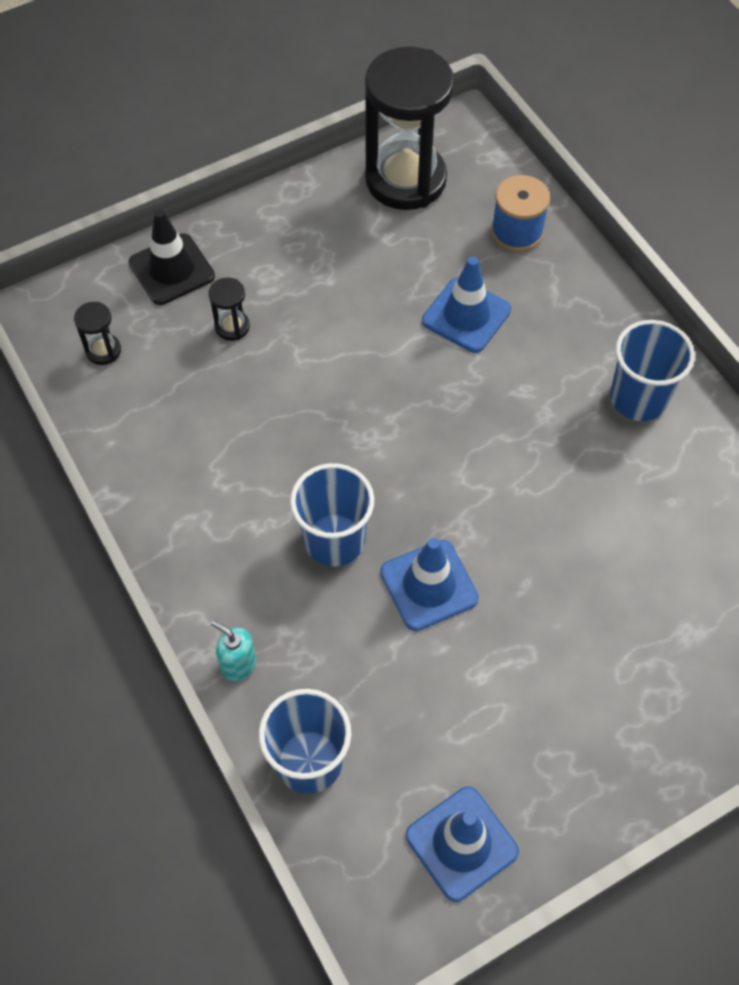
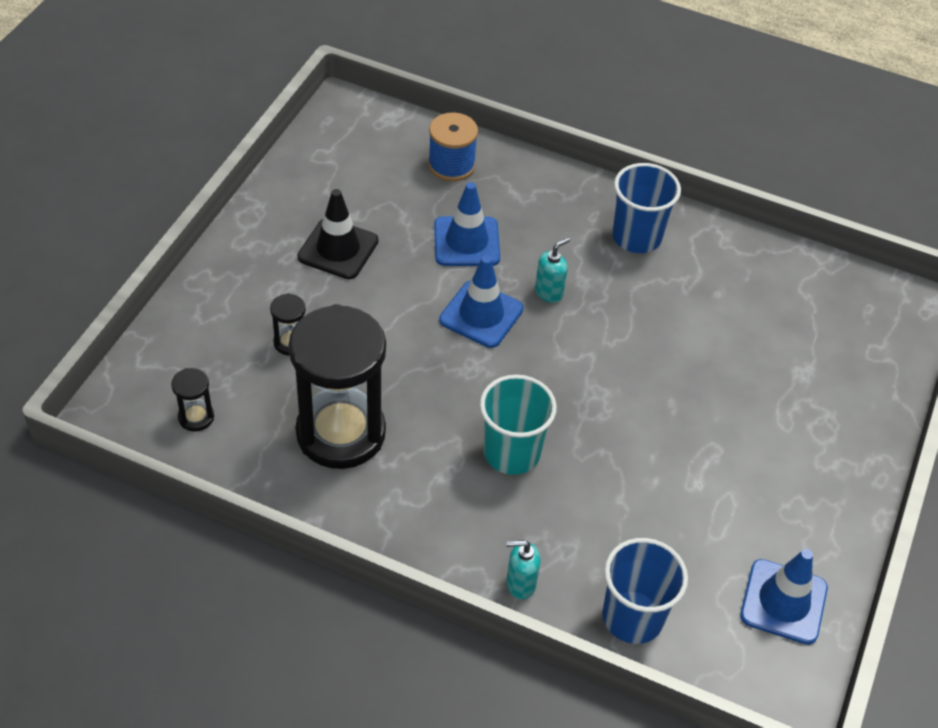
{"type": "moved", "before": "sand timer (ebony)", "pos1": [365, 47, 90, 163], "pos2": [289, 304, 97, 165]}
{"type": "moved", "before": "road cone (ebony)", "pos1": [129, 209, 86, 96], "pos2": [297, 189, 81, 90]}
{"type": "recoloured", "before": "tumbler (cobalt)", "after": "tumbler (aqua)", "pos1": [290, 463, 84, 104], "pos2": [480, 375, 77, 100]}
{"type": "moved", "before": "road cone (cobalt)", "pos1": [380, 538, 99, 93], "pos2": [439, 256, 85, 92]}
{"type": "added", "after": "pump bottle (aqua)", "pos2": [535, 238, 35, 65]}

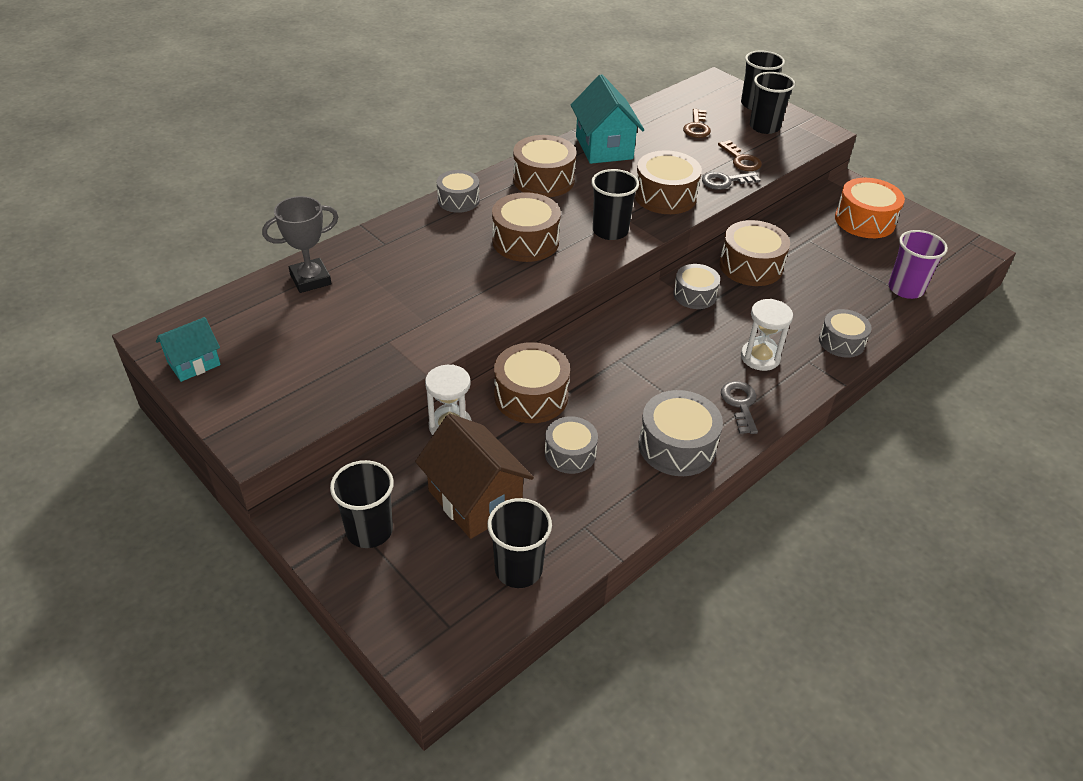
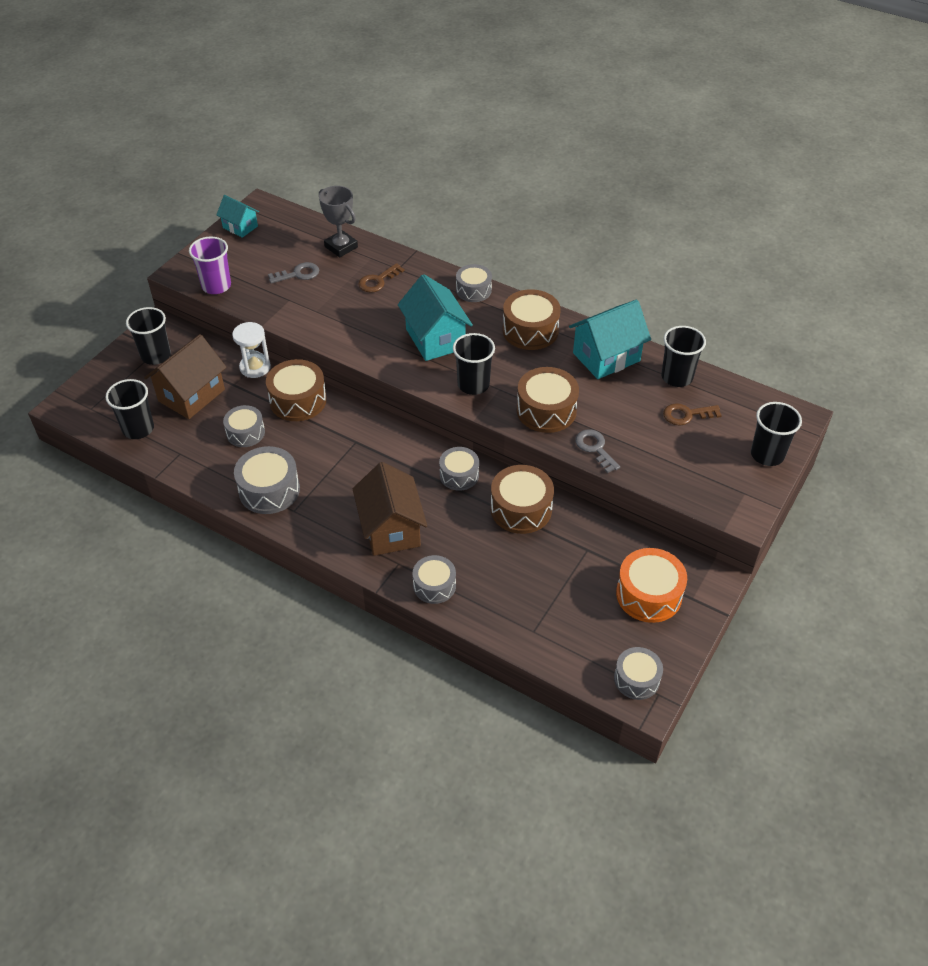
{"type": "moved", "before": "tumbler (ebony)", "pos1": [750, 72, 45, 62], "pos2": [661, 326, 45, 61]}
{"type": "moved", "before": "door key (russet)", "pos1": [718, 140, 44, 31], "pos2": [358, 263, 47, 30]}
{"type": "replaced", "before": "drum (russet)", "after": "toy house (aqua)", "pos1": [492, 192, 69, 70], "pos2": [398, 274, 75, 87]}
{"type": "moved", "before": "tumbler (royal purple)", "pos1": [889, 230, 59, 69], "pos2": [189, 237, 42, 57]}
{"type": "replaced", "before": "sand timer (white)", "after": "toy house (russet)", "pos1": [741, 299, 52, 72], "pos2": [353, 462, 74, 94]}
{"type": "moved", "before": "door key (grey)", "pos1": [721, 381, 37, 53], "pos2": [268, 262, 51, 22]}
{"type": "added", "after": "drum (grey)", "pos2": [614, 647, 49, 53]}

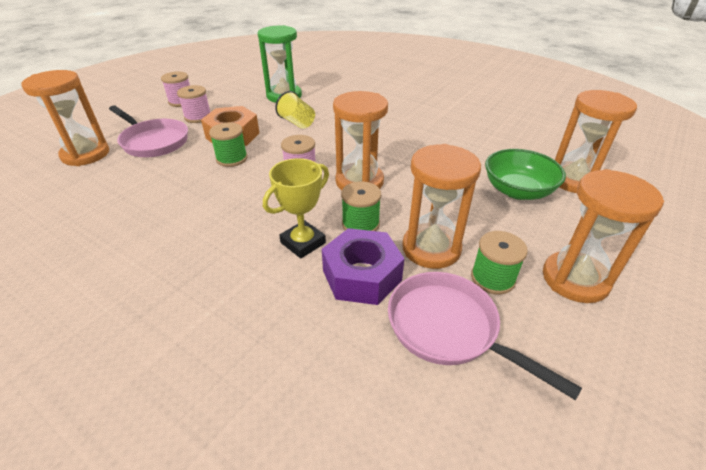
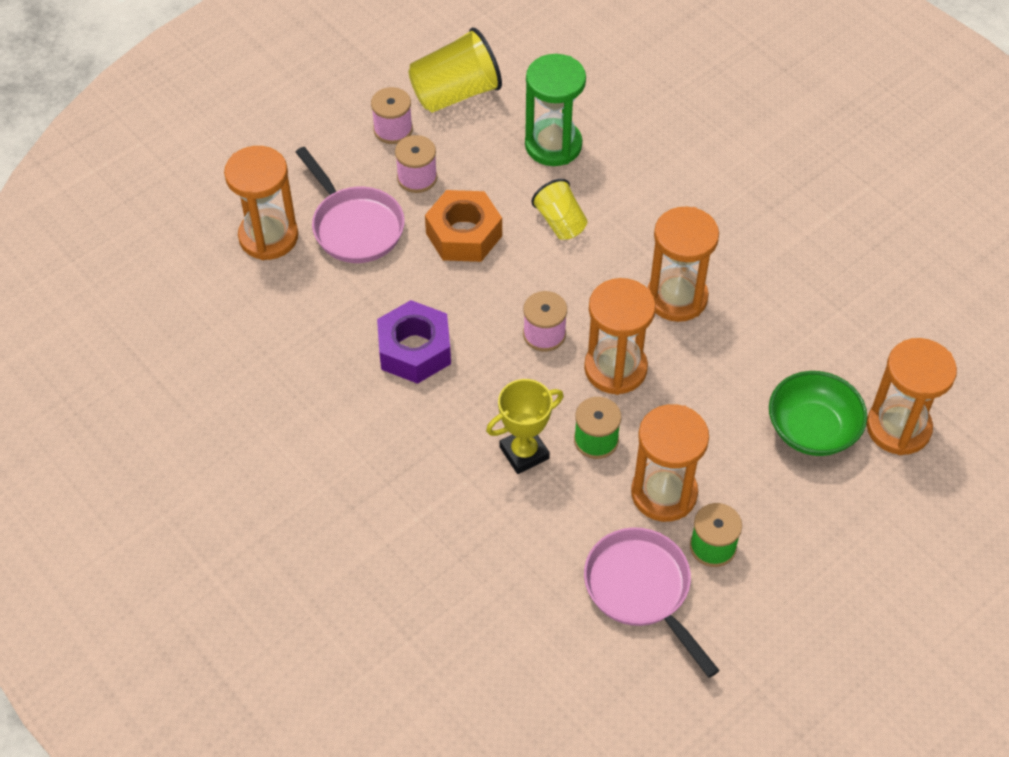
{"type": "removed", "before": "reel of thread (emerald)", "pos1": [209, 123, 39, 44]}
{"type": "moved", "before": "sand timer (orange)", "pos1": [543, 169, 121, 134], "pos2": [647, 206, 72, 116]}
{"type": "moved", "before": "hexagon nut (royal purple)", "pos1": [322, 228, 82, 77], "pos2": [377, 300, 74, 84]}
{"type": "added", "after": "tumbler (yellow)", "pos2": [408, 28, 94, 85]}

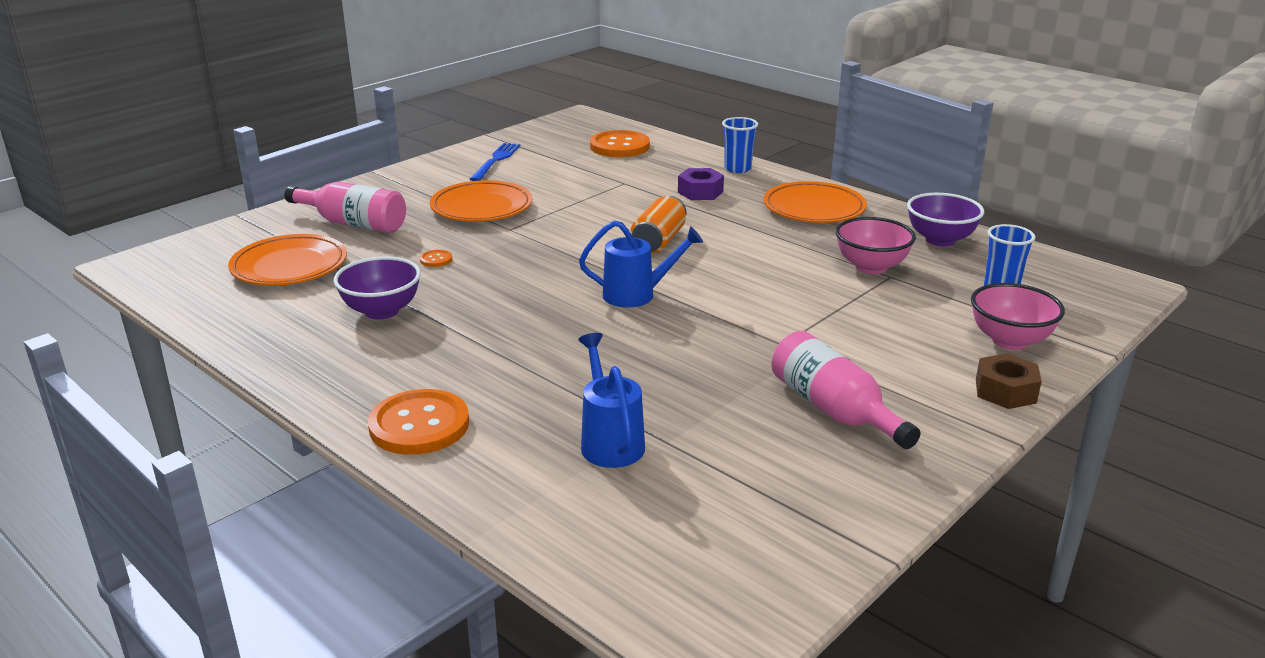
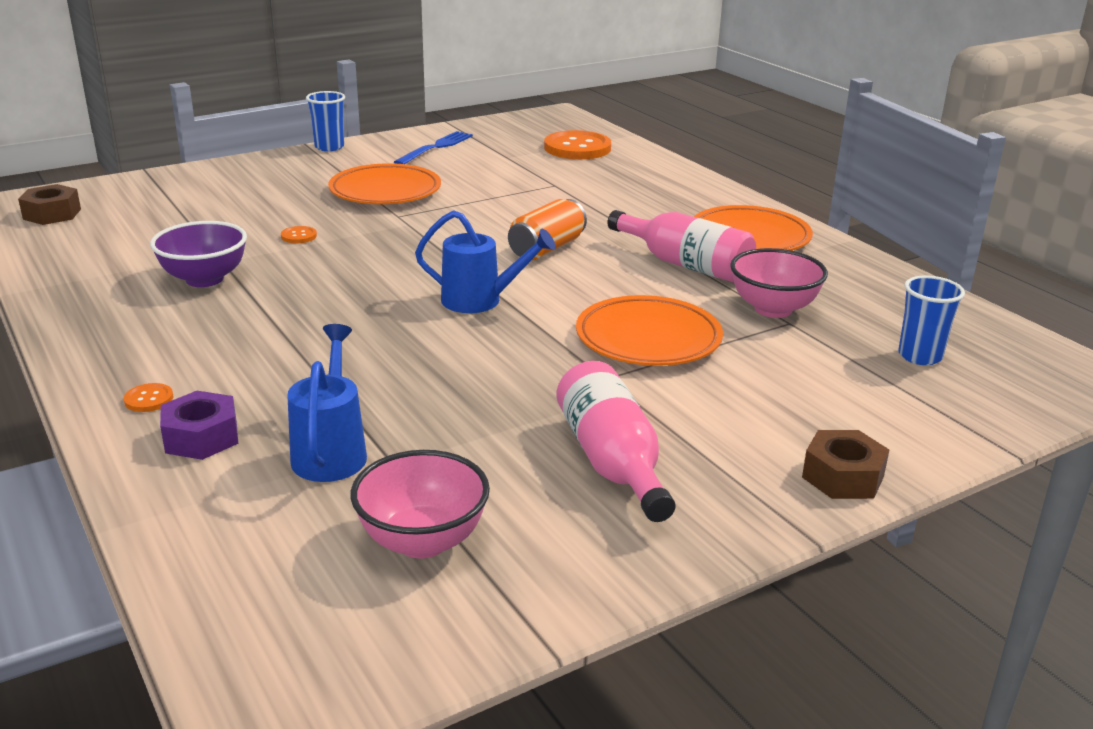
{"type": "moved", "before": "tumbler (cobalt)", "pos1": [722, 117, 36, 56], "pos2": [306, 91, 39, 60]}
{"type": "moved", "before": "hexagon nut (royal purple)", "pos1": [678, 168, 46, 32], "pos2": [160, 391, 78, 69]}
{"type": "moved", "before": "bottle (rose-pink)", "pos1": [284, 182, 122, 51], "pos2": [607, 210, 149, 73]}
{"type": "removed", "before": "bowl (royal purple)", "pos1": [907, 193, 77, 53]}
{"type": "moved", "before": "dinner plate (orange)", "pos1": [228, 234, 119, 51], "pos2": [576, 295, 147, 71]}
{"type": "moved", "before": "bowl (rose-pink)", "pos1": [971, 283, 94, 67], "pos2": [351, 450, 139, 108]}
{"type": "resized", "before": "shirt button (orange)", "pos1": [368, 389, 101, 66], "pos2": [124, 383, 49, 29], "scale": 0.42}
{"type": "added", "after": "hexagon nut (russet)", "pos2": [18, 184, 63, 41]}

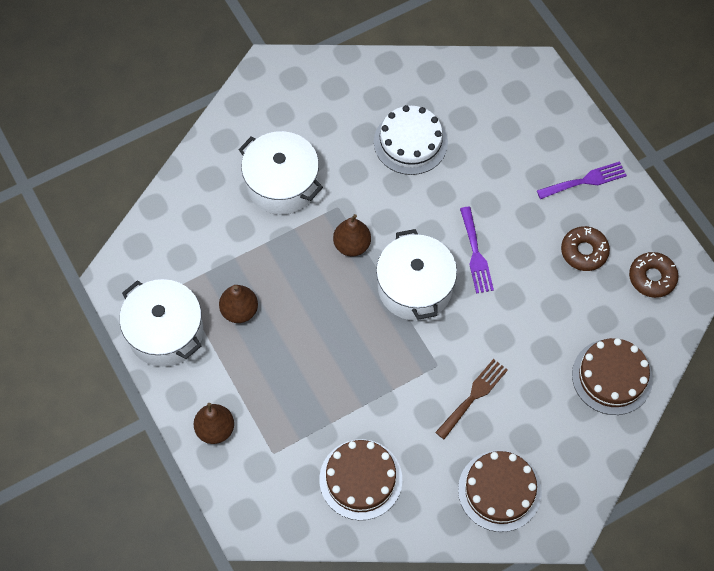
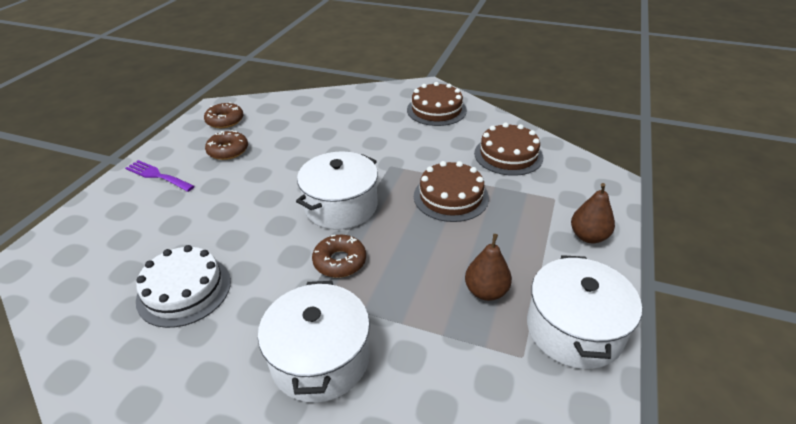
{"type": "removed", "before": "fork (royal purple)", "pos1": [460, 207, 34, 87]}
{"type": "replaced", "before": "toy pear (russet)", "after": "glazed donut (russet)", "pos1": [333, 214, 38, 42], "pos2": [312, 235, 54, 43]}
{"type": "moved", "before": "cake (russet)", "pos1": [572, 338, 81, 77], "pos2": [414, 161, 75, 61]}
{"type": "removed", "before": "fork (russet)", "pos1": [435, 359, 73, 80]}

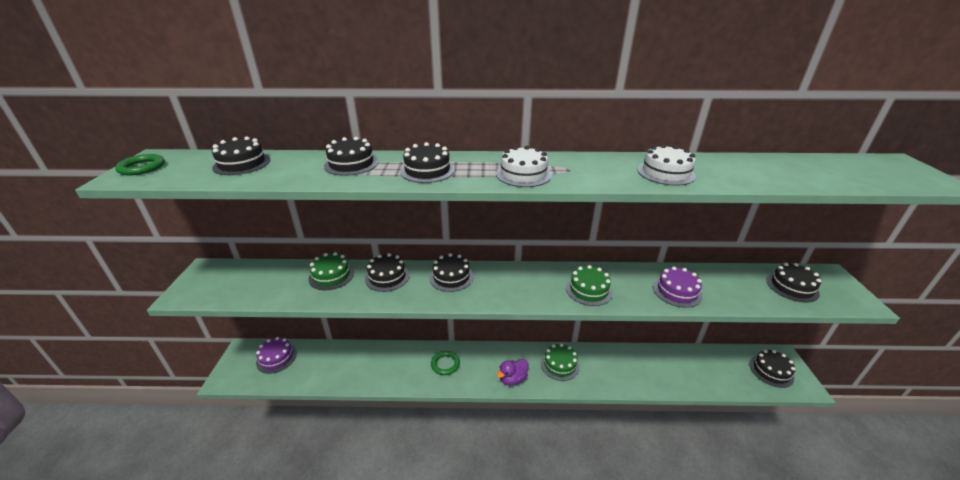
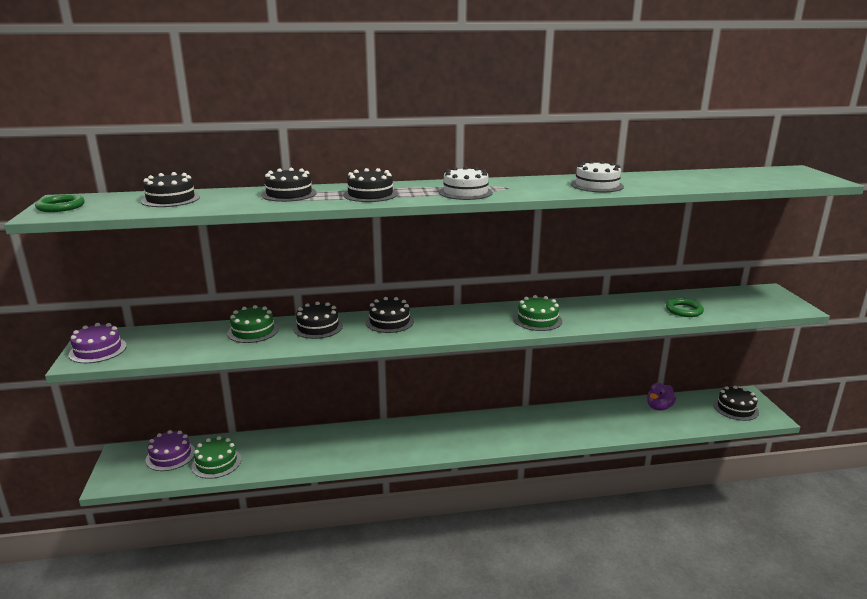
{"type": "removed", "before": "cake (ebony)", "pos1": [766, 262, 55, 41]}
{"type": "moved", "before": "cake (royal purple)", "pos1": [653, 266, 49, 42], "pos2": [69, 323, 58, 40]}
{"type": "moved", "before": "cake (emerald)", "pos1": [541, 343, 39, 38], "pos2": [191, 436, 50, 43]}
{"type": "moved", "before": "ring (emerald)", "pos1": [431, 351, 29, 24], "pos2": [666, 298, 38, 19]}
{"type": "moved", "before": "rubber duck (royal purple)", "pos1": [497, 359, 31, 26], "pos2": [647, 383, 29, 28]}

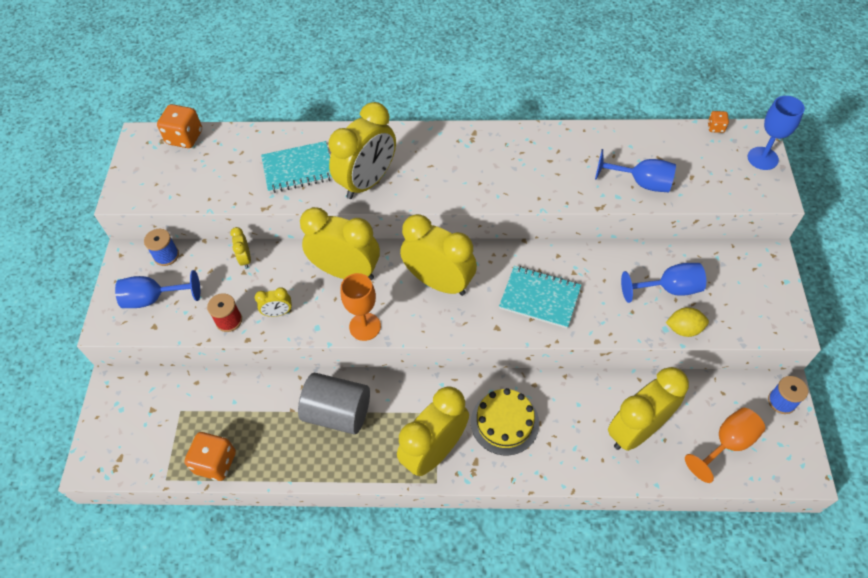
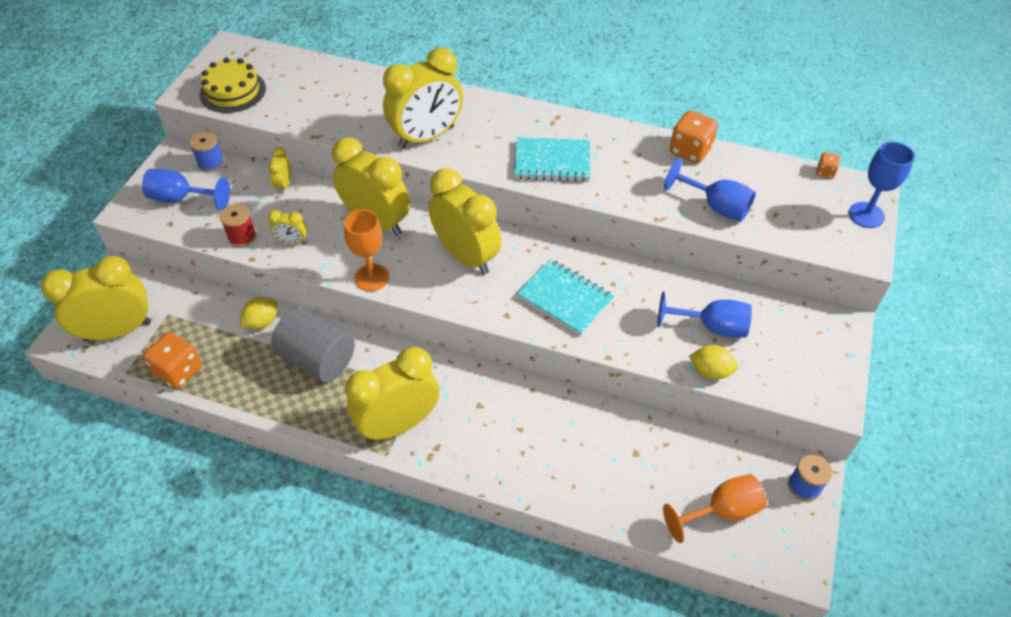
{"type": "moved", "before": "dice (orange)", "pos1": [157, 104, 45, 44], "pos2": [670, 110, 48, 53]}
{"type": "moved", "before": "exercise book (aqua)", "pos1": [261, 141, 72, 52], "pos2": [514, 137, 76, 45]}
{"type": "moved", "before": "bedside clock (yellow)", "pos1": [608, 367, 81, 84], "pos2": [41, 256, 110, 85]}
{"type": "moved", "before": "cake (yellow)", "pos1": [471, 388, 68, 67], "pos2": [200, 58, 66, 55]}
{"type": "added", "after": "lemon (yellow)", "pos2": [240, 297, 38, 32]}

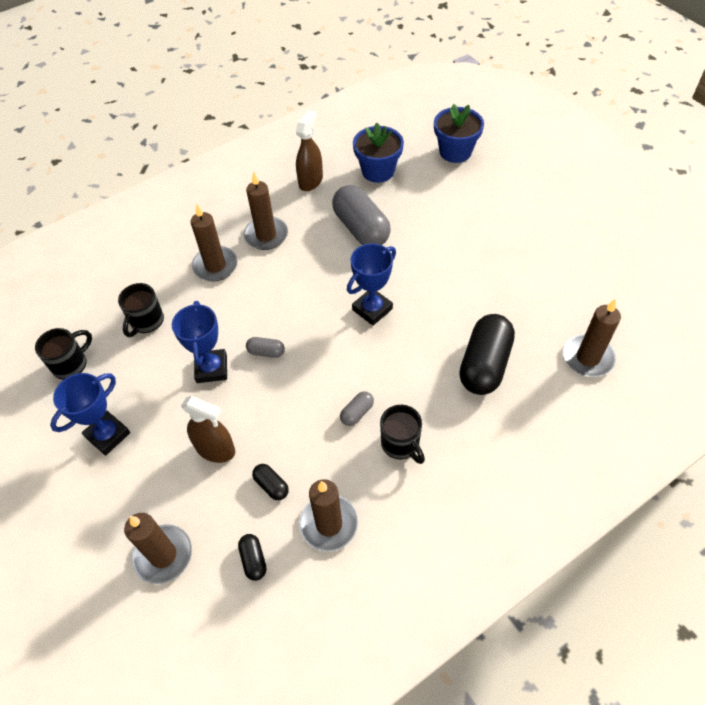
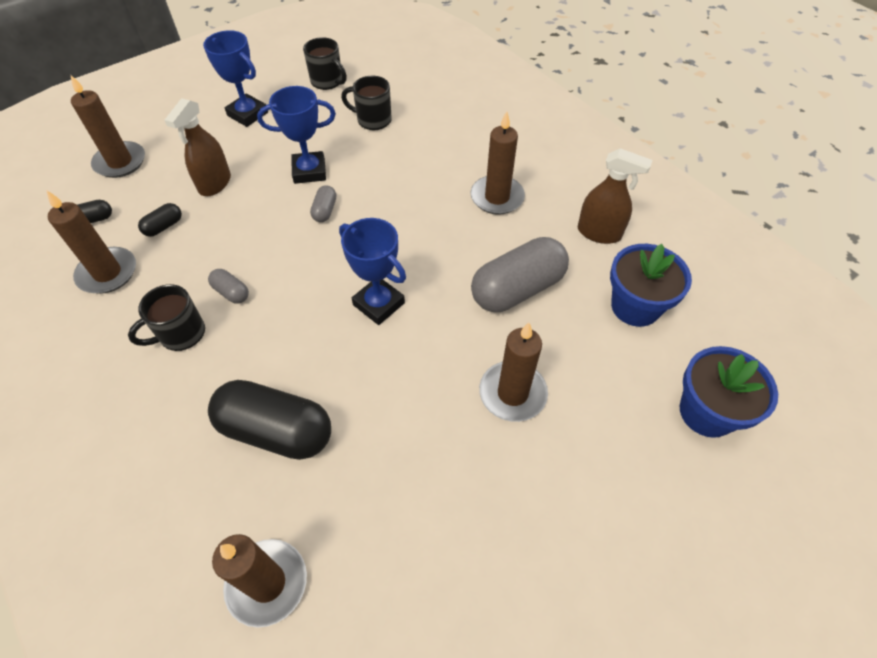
{"type": "moved", "before": "candle (russet)", "pos1": [191, 204, 47, 77], "pos2": [479, 322, 69, 100]}

